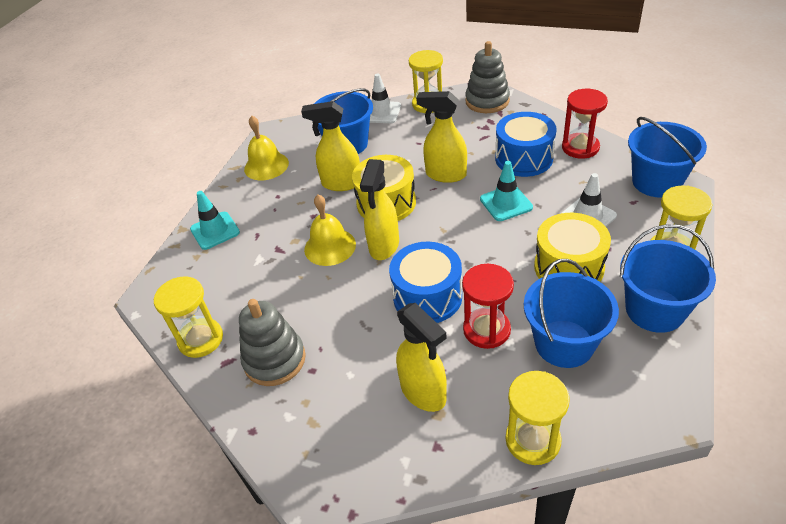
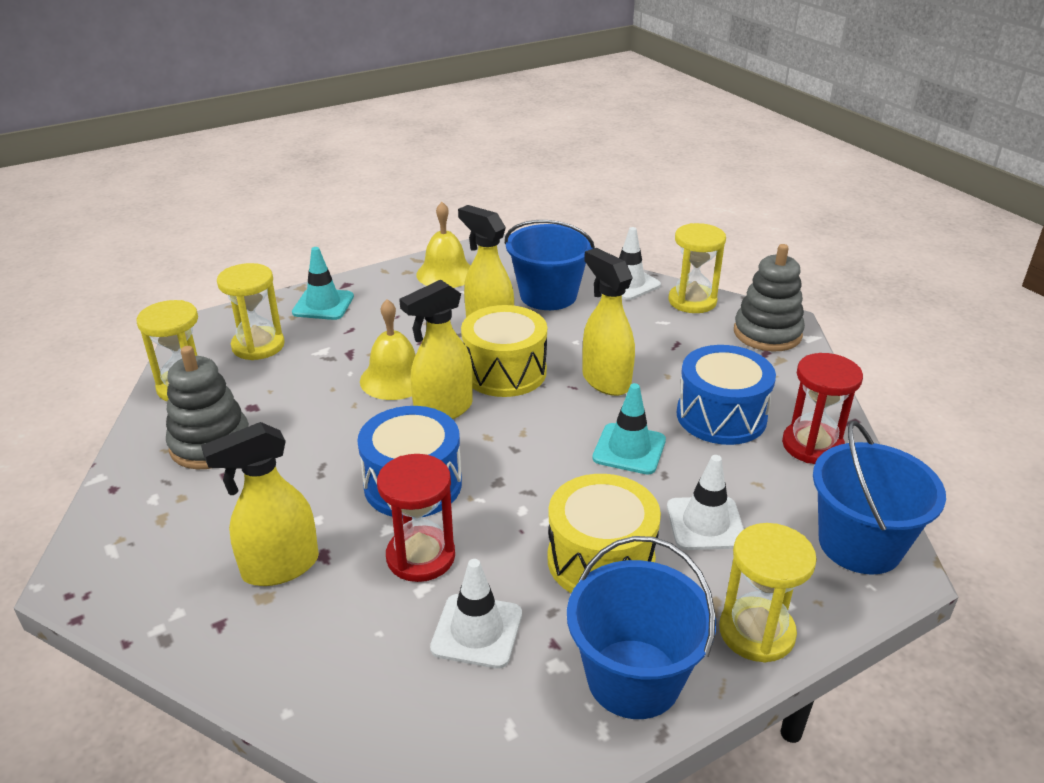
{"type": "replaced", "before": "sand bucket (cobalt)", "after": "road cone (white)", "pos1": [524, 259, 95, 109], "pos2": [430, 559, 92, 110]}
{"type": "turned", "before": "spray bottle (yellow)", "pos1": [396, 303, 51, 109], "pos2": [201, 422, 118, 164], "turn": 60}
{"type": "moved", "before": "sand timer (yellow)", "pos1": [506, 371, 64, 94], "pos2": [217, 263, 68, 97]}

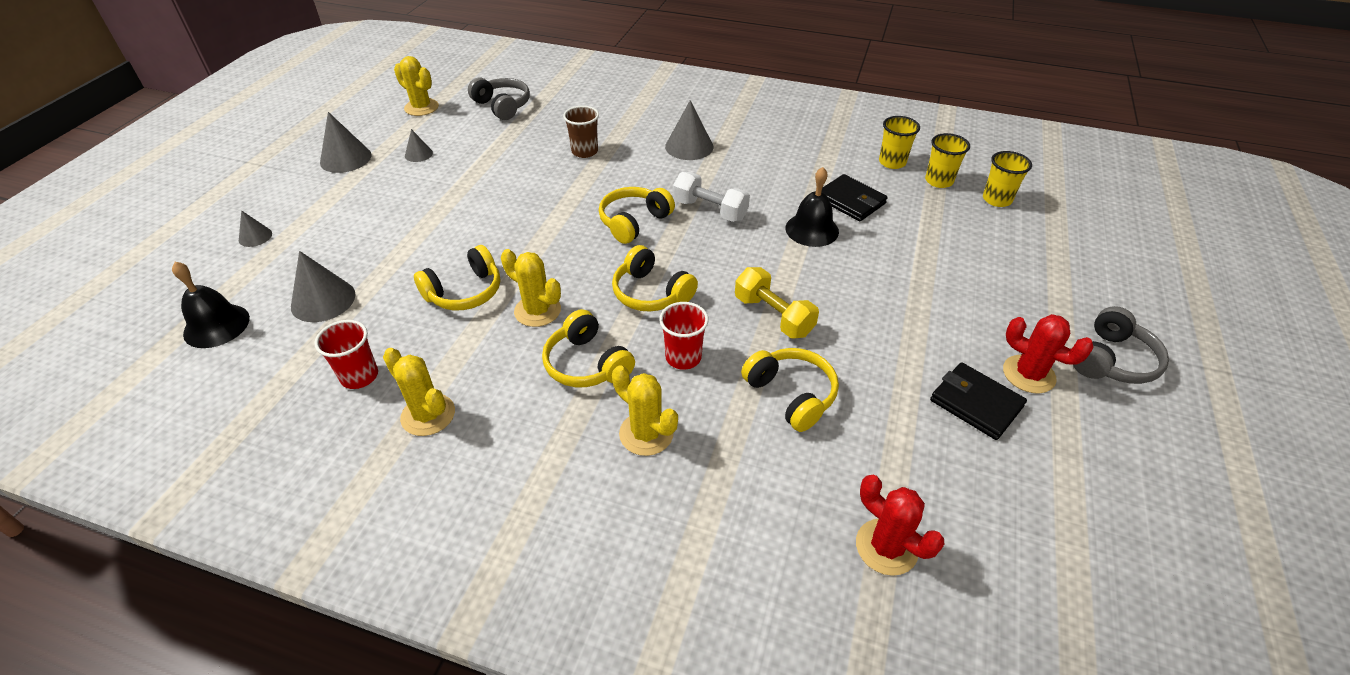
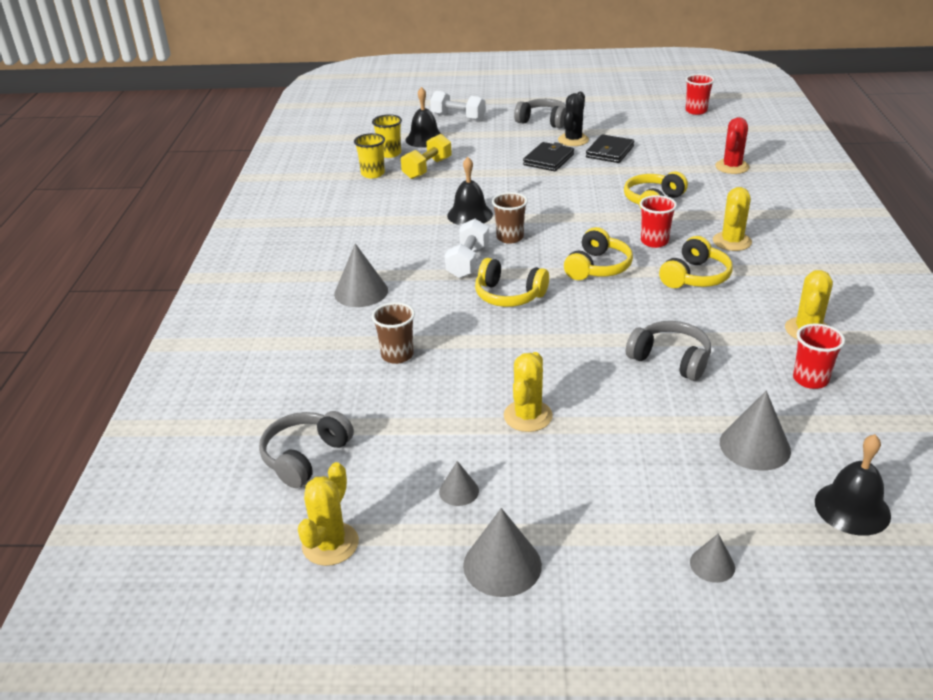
{"type": "removed", "before": "tumbler (yellow)", "pos1": [879, 116, 41, 53]}
{"type": "moved", "before": "billfold (ebony)", "pos1": [822, 174, 66, 47], "pos2": [523, 142, 51, 29]}
{"type": "recoloured", "before": "headset (yellow)", "after": "headset (grey)", "pos1": [414, 245, 86, 65], "pos2": [626, 321, 85, 60]}
{"type": "moved", "before": "prickly plant (yellow)", "pos1": [501, 249, 60, 78], "pos2": [504, 352, 49, 80]}
{"type": "moved", "before": "hand weight (yellow)", "pos1": [735, 267, 84, 71], "pos2": [401, 134, 51, 45]}
{"type": "recoloured", "before": "prickly plant (crimson)", "after": "prickly plant (ebony)", "pos1": [1003, 314, 91, 79], "pos2": [558, 92, 31, 54]}
{"type": "added", "after": "tumbler (crimson)", "pos2": [686, 74, 28, 41]}
{"type": "added", "after": "bell (ebony)", "pos2": [405, 87, 36, 61]}
{"type": "added", "after": "hand weight (white)", "pos2": [430, 91, 56, 30]}
{"type": "added", "after": "tumbler (russet)", "pos2": [492, 192, 36, 52]}

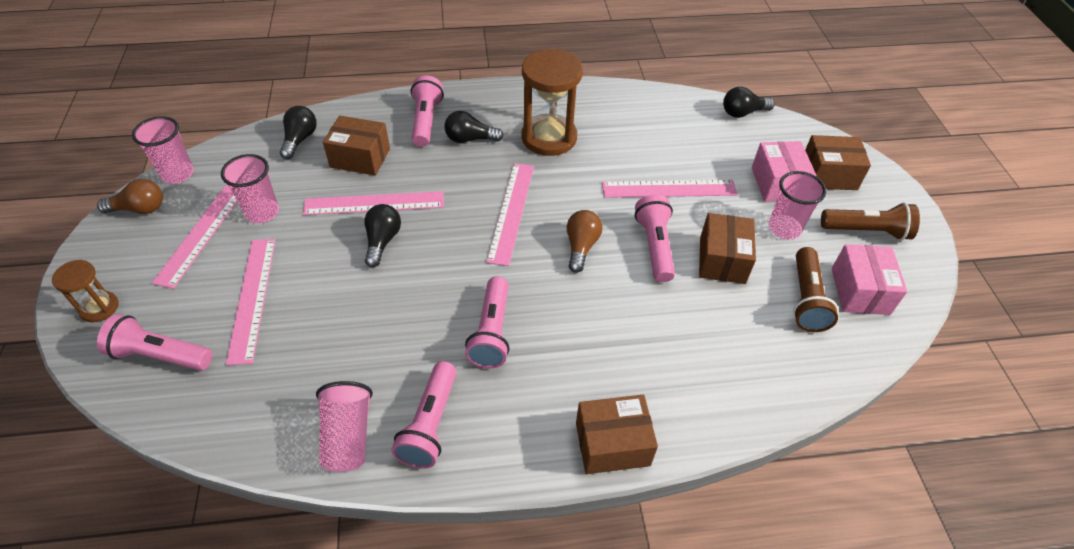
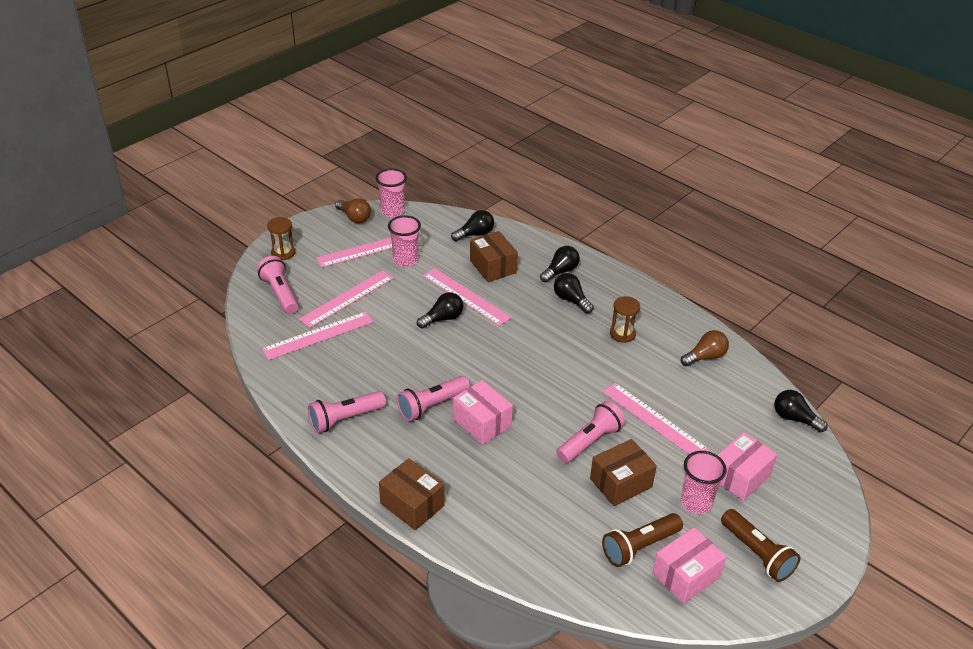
{"type": "resized", "before": "sand timer (russet)", "pos1": [521, 49, 62, 107], "pos2": [610, 296, 30, 47], "scale": 0.52}
{"type": "replaced", "before": "flashlight (rose-pink)", "after": "light bulb (ebony)", "pos1": [411, 75, 33, 72], "pos2": [540, 246, 40, 37]}
{"type": "removed", "before": "box (russet)", "pos1": [805, 135, 66, 55]}
{"type": "moved", "before": "measuring stick (rose-pink)", "pos1": [486, 163, 48, 103], "pos2": [262, 311, 112, 49]}
{"type": "moved", "before": "light bulb (russet)", "pos1": [567, 210, 35, 63], "pos2": [681, 330, 48, 37]}
{"type": "removed", "before": "tumbler (rose-pink)", "pos1": [316, 381, 57, 91]}
{"type": "added", "after": "box (rose-pink)", "pos2": [453, 380, 60, 65]}

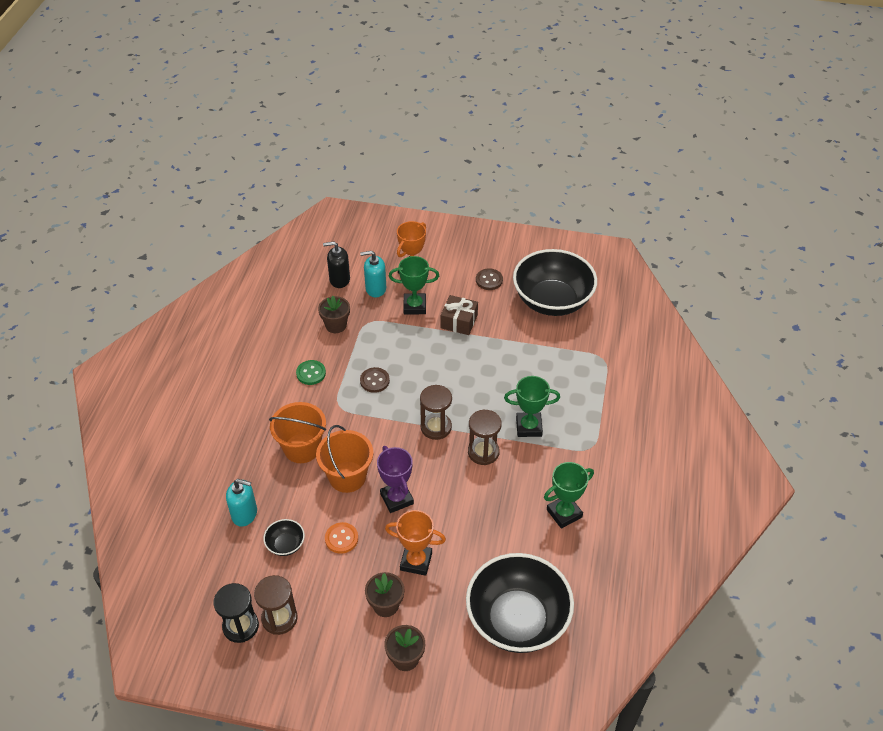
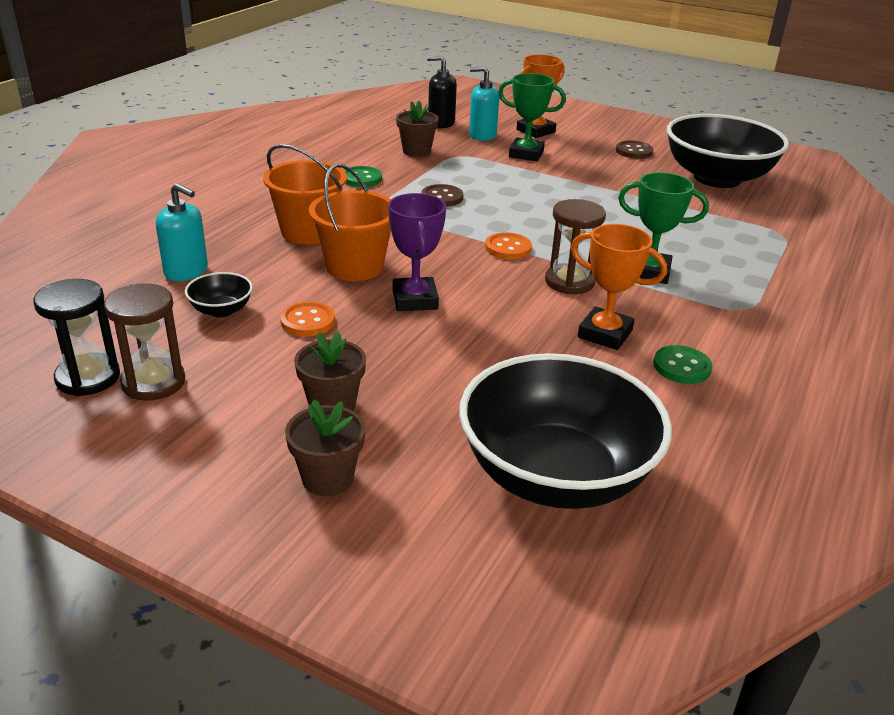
{"type": "removed", "before": "gift (russet)", "pos1": [441, 295, 37, 40]}
{"type": "replaced", "before": "sand timer (russet)", "after": "shirt button (orange)", "pos1": [420, 385, 32, 55], "pos2": [485, 232, 47, 27]}
{"type": "replaced", "before": "prize cup (emerald)", "after": "shirt button (emerald)", "pos1": [544, 462, 50, 67], "pos2": [653, 345, 59, 39]}
{"type": "moved", "before": "prize cup (orange)", "pos1": [385, 510, 61, 66], "pos2": [571, 224, 96, 126]}

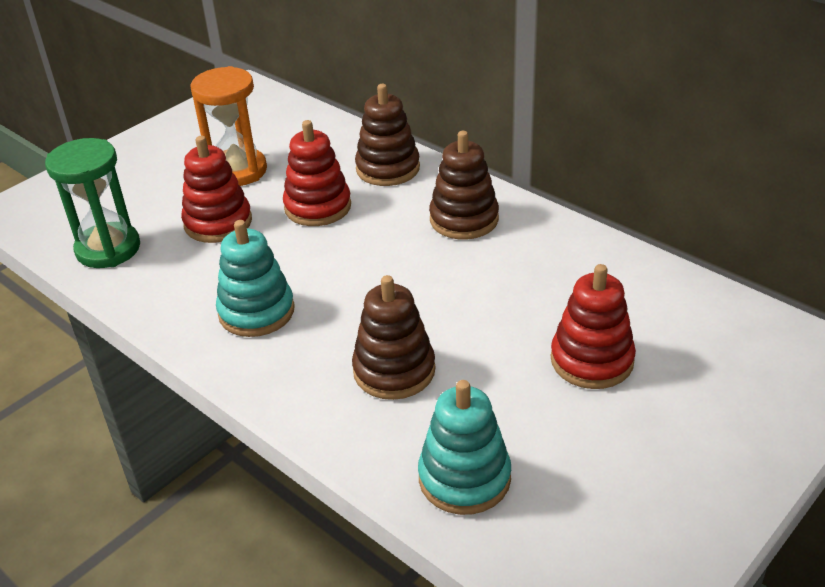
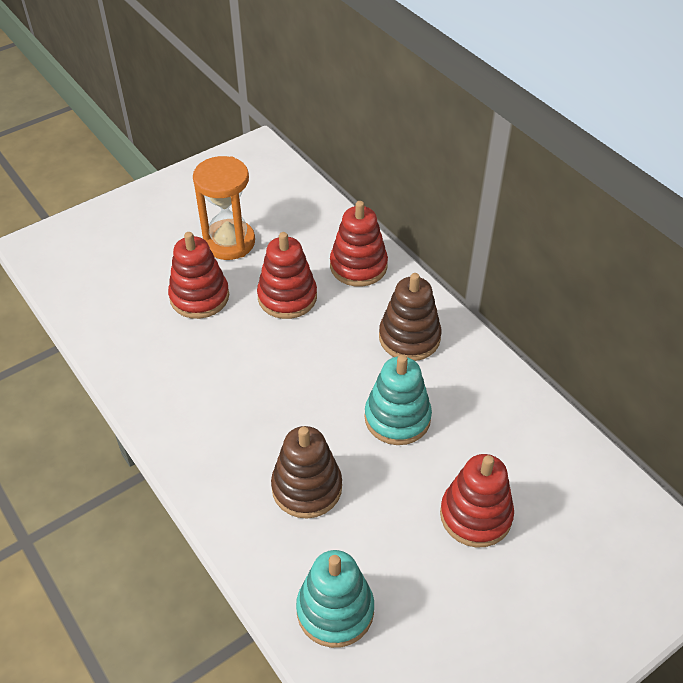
{"type": "recoloured", "before": "stacking toy (russet)", "after": "stacking toy (crimson)", "pos1": [355, 84, 65, 102], "pos2": [330, 201, 58, 86]}
{"type": "removed", "before": "sand timer (emerald)", "pos1": [45, 138, 95, 130]}
{"type": "moved", "before": "stacking toy (aqua)", "pos1": [216, 220, 79, 117], "pos2": [364, 355, 68, 90]}

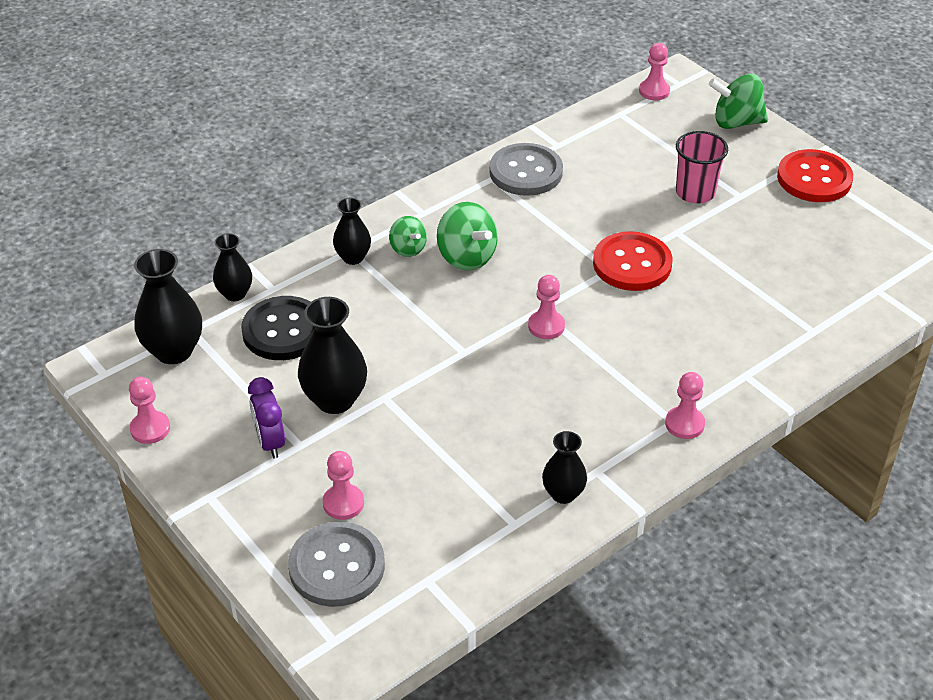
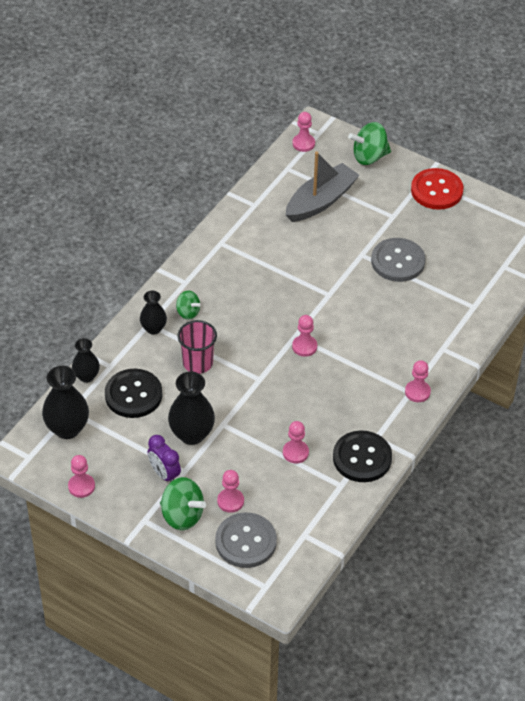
{"type": "moved", "before": "tumbler (rose-pink)", "pos1": [676, 131, 52, 72], "pos2": [178, 320, 39, 54]}
{"type": "moved", "before": "shirt button (grey)", "pos1": [489, 143, 74, 53], "pos2": [371, 238, 55, 44]}
{"type": "moved", "before": "toy top (emerald)", "pos1": [437, 202, 61, 69], "pos2": [160, 477, 46, 53]}
{"type": "removed", "before": "shirt button (crimson)", "pos1": [593, 231, 80, 60]}
{"type": "replaced", "before": "tall vase (ebony)", "after": "shirt button (ebony)", "pos1": [542, 431, 45, 73], "pos2": [333, 431, 59, 51]}
{"type": "added", "after": "sailboat (grey)", "pos2": [286, 151, 73, 71]}
{"type": "added", "after": "chess pawn (rose-pink)", "pos2": [283, 421, 26, 43]}

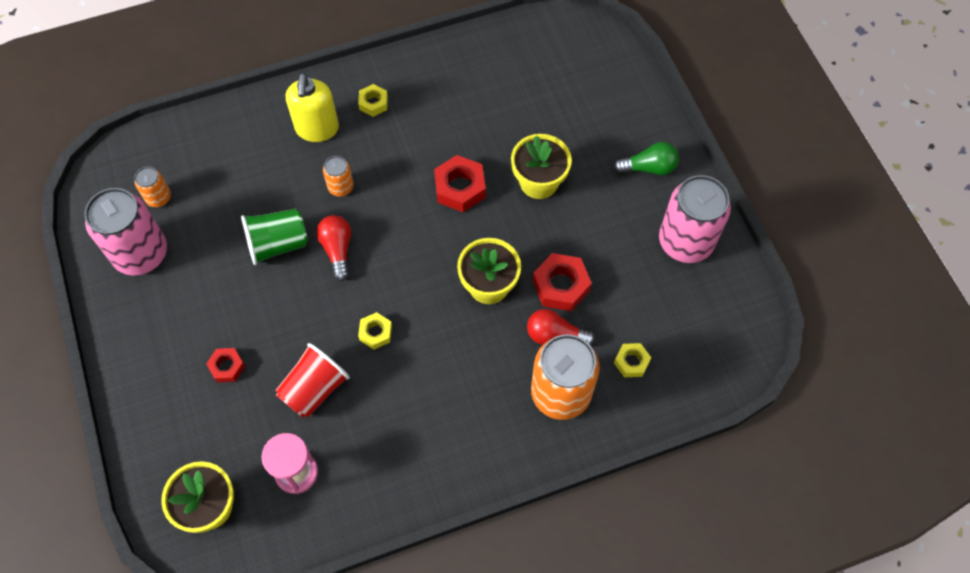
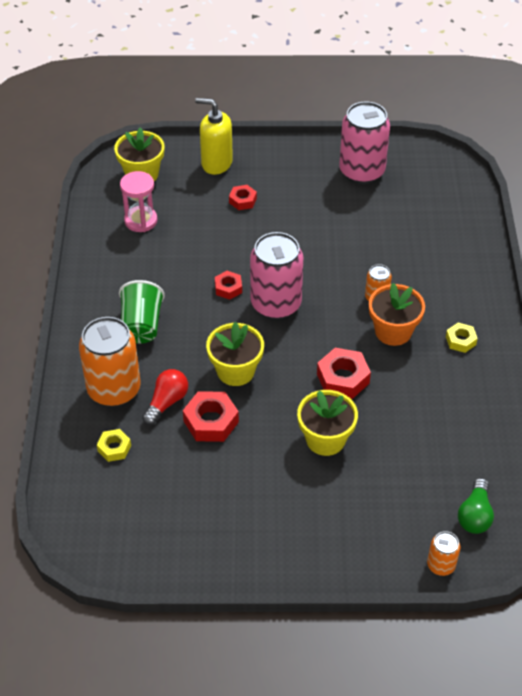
{"type": "moved", "before": "pump bottle (yellow)", "pos1": [286, 73, 53, 69], "pos2": [195, 98, 38, 77]}
{"type": "moved", "before": "light bulb (emerald)", "pos1": [613, 142, 66, 33], "pos2": [458, 478, 36, 56]}
{"type": "moved", "before": "soda can (orange)", "pos1": [134, 167, 37, 40], "pos2": [427, 531, 33, 45]}
{"type": "moved", "before": "soda can (rose-pink)", "pos1": [659, 175, 72, 88], "pos2": [250, 232, 53, 88]}
{"type": "moved", "before": "tumbler (emerald)", "pos1": [241, 209, 67, 56], "pos2": [119, 280, 46, 64]}
{"type": "removed", "before": "light bulb (crimson)", "pos1": [316, 215, 35, 66]}
{"type": "recoloured", "before": "hexagon nut (yellow)", "after": "hexagon nut (crimson)", "pos1": [358, 312, 34, 38], "pos2": [215, 271, 27, 29]}
{"type": "removed", "before": "tumbler (crimson)", "pos1": [275, 343, 75, 75]}
{"type": "added", "after": "flower pot (orange)", "pos2": [369, 283, 56, 63]}

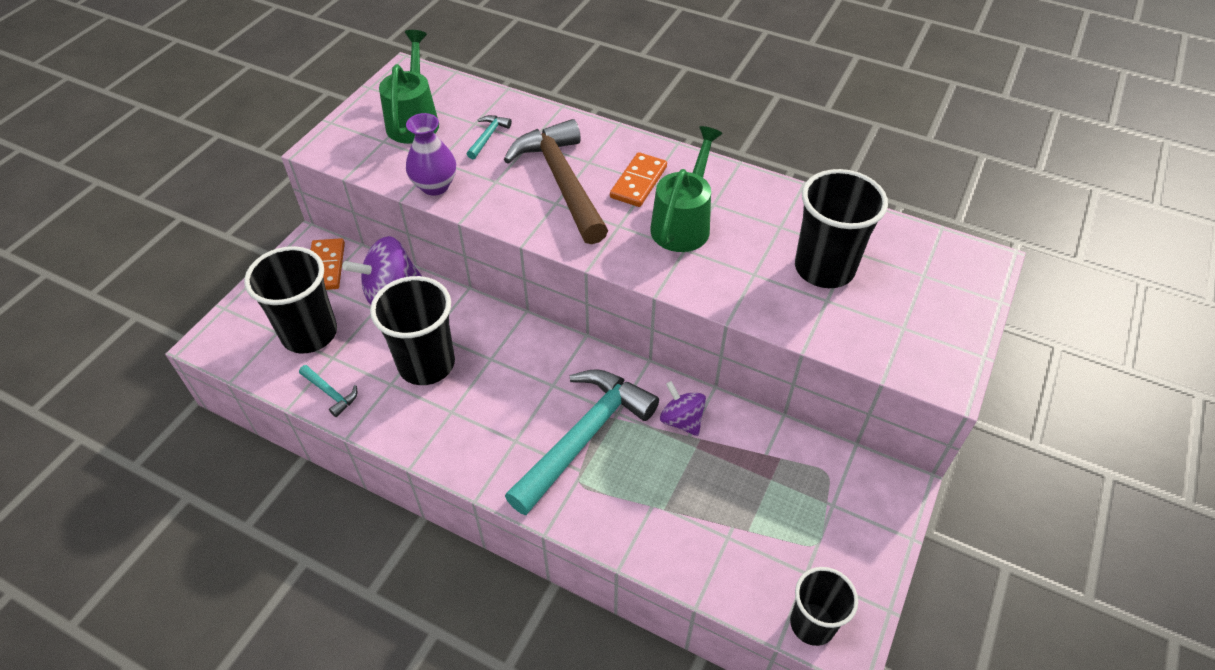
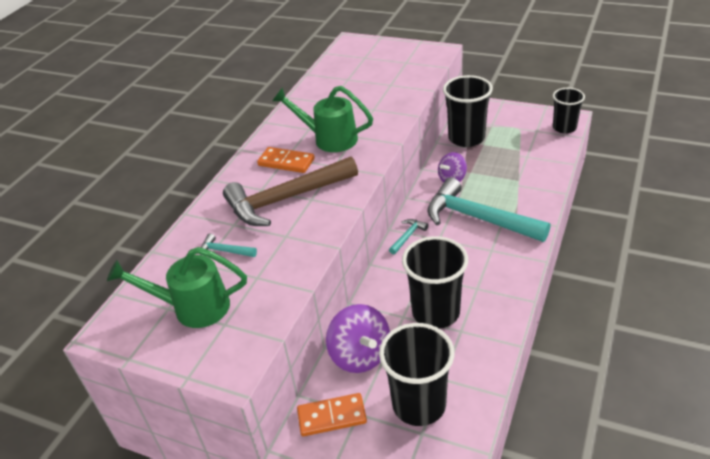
{"type": "removed", "before": "tall vase (royal purple)", "pos1": [406, 113, 50, 83]}
{"type": "moved", "before": "tumbler (ebony)", "pos1": [795, 169, 93, 119], "pos2": [443, 75, 50, 72]}
{"type": "moved", "before": "claw hammer (aqua)", "pos1": [299, 365, 58, 52], "pos2": [389, 219, 39, 36]}

